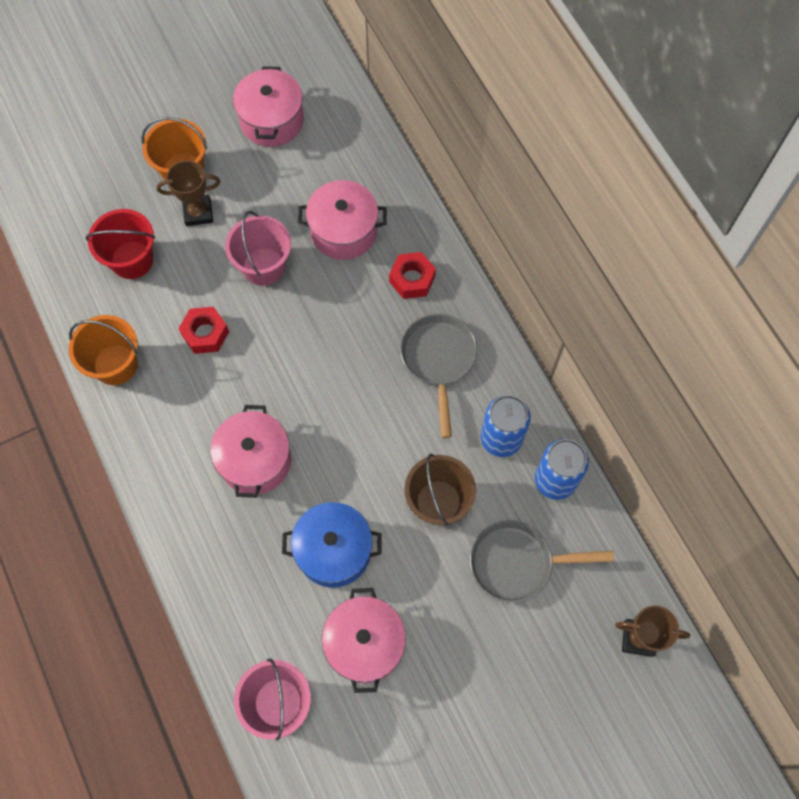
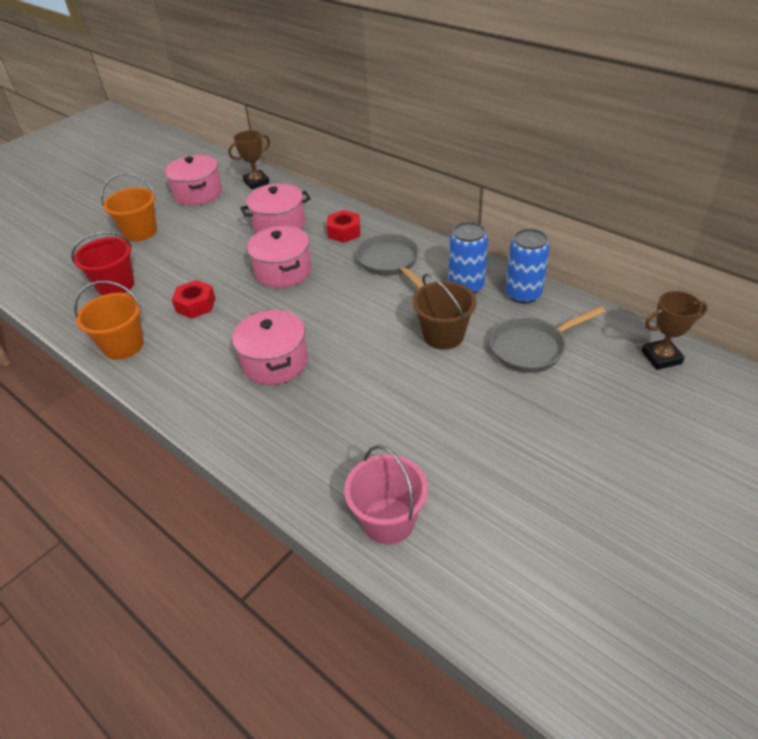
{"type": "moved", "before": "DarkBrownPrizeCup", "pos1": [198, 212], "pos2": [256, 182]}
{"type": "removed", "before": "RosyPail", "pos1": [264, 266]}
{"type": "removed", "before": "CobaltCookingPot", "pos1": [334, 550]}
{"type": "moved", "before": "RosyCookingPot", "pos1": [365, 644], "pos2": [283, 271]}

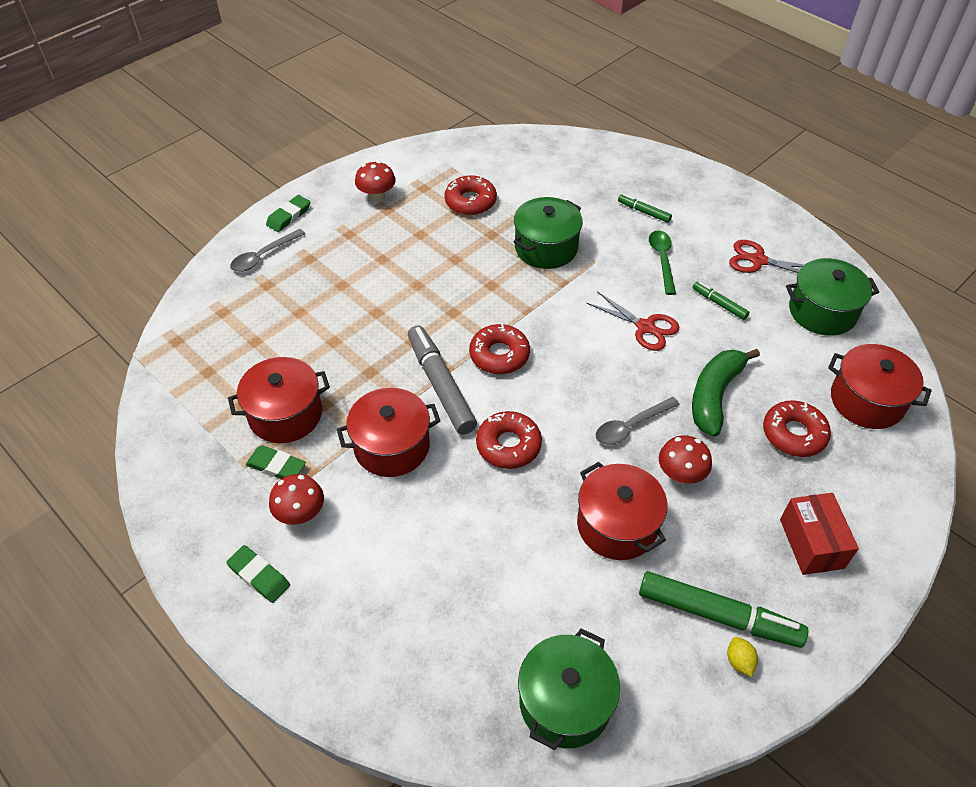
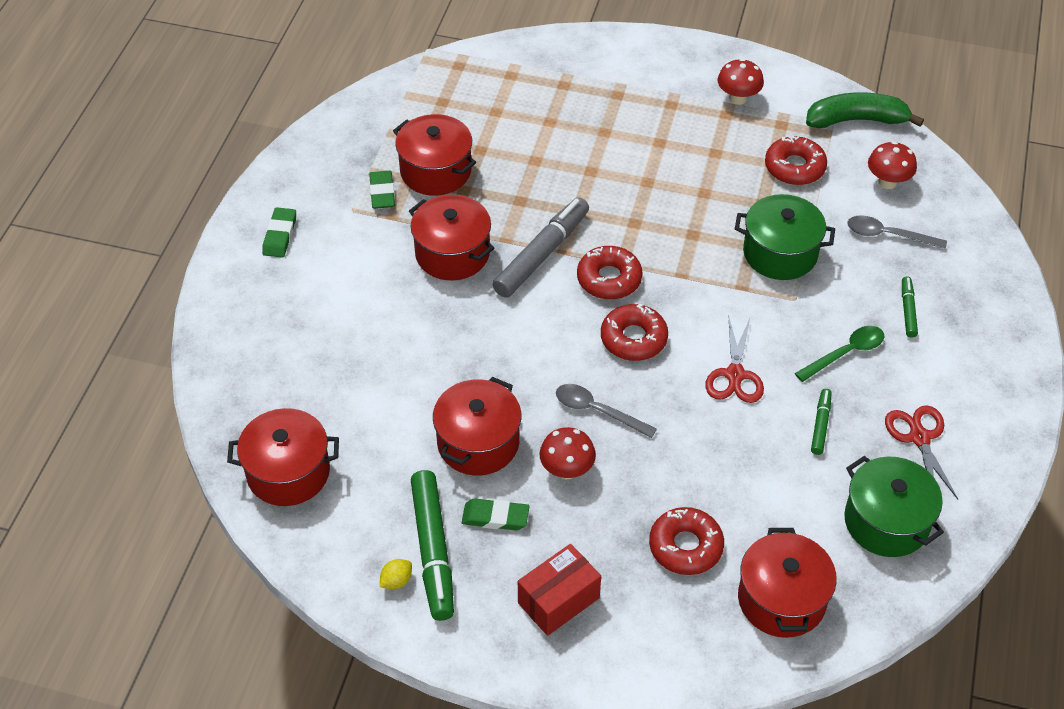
{"type": "moved", "before": "GraySpoon", "pos1": [263, 256], "pos2": [888, 235]}
{"type": "moved", "before": "GreenEraser", "pos1": [289, 216], "pos2": [495, 517]}
{"type": "moved", "before": "ScarletMushroom", "pos1": [301, 514], "pos2": [887, 182]}
{"type": "moved", "before": "ScarletGlazedDonut", "pos1": [508, 445], "pos2": [633, 339]}
{"type": "recoloured", "before": "GreenCookingPot", "after": "ScarletCookingPot", "pos1": [565, 702], "pos2": [288, 472]}
{"type": "moved", "before": "GreenToyBanana", "pos1": [714, 395], "pos2": [856, 120]}

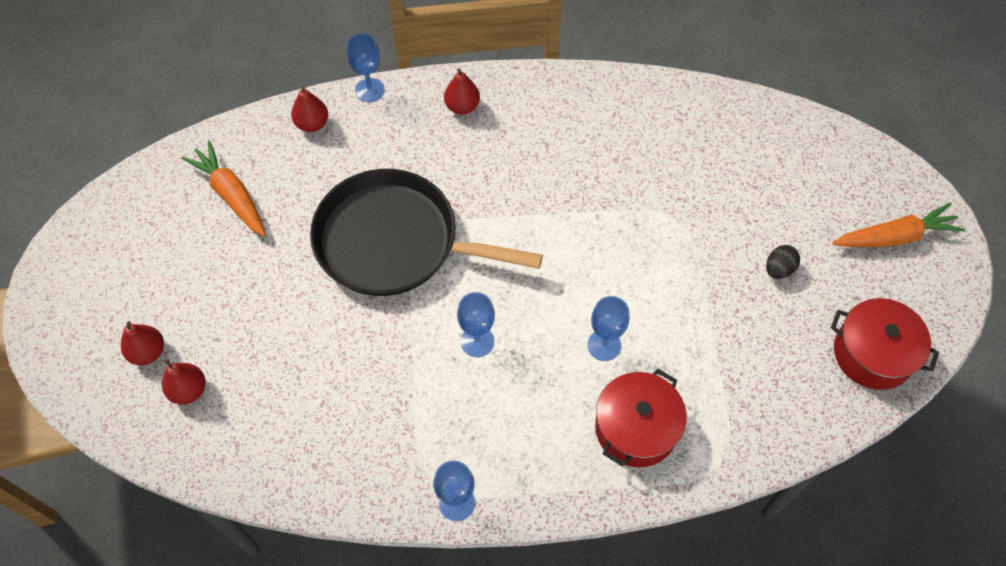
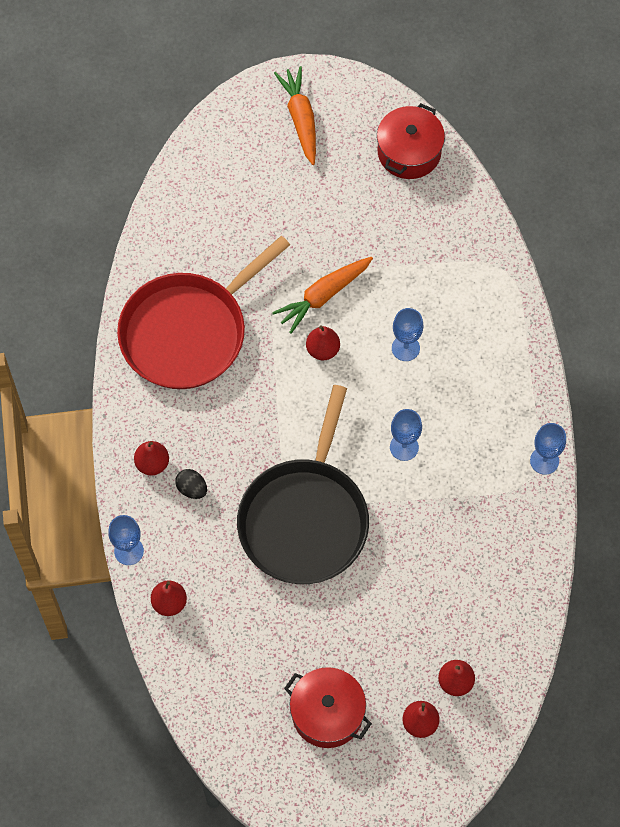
{"type": "moved", "before": "OrangeColouredCarrot", "pos1": [231, 195], "pos2": [323, 296]}
{"type": "moved", "before": "ScarletCookingPot", "pos1": [636, 428], "pos2": [327, 713]}
{"type": "moved", "before": "BlackEgg", "pos1": [778, 269], "pos2": [192, 489]}
{"type": "added", "after": "ScarletSkillet", "pos2": [188, 332]}
{"type": "added", "after": "ScarletToyPear", "pos2": [322, 350]}

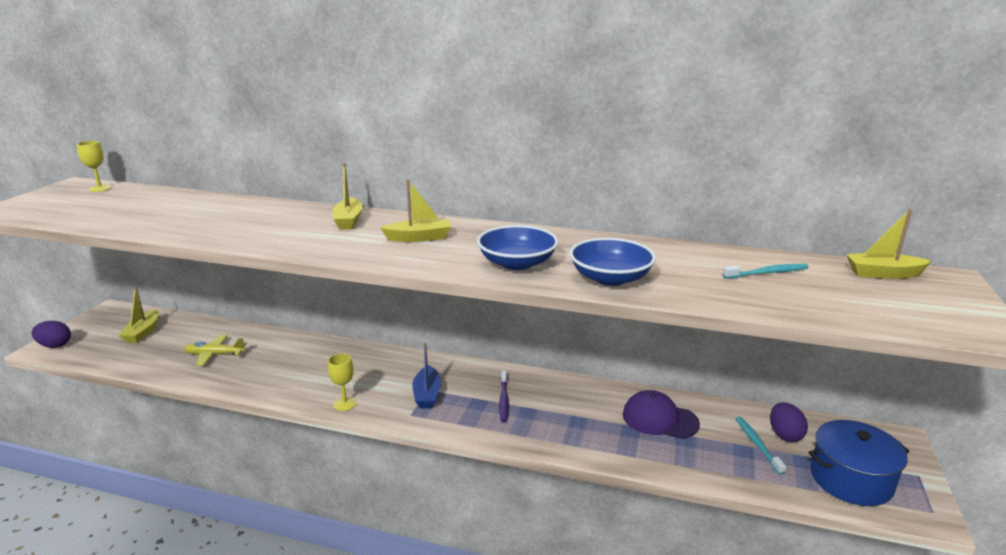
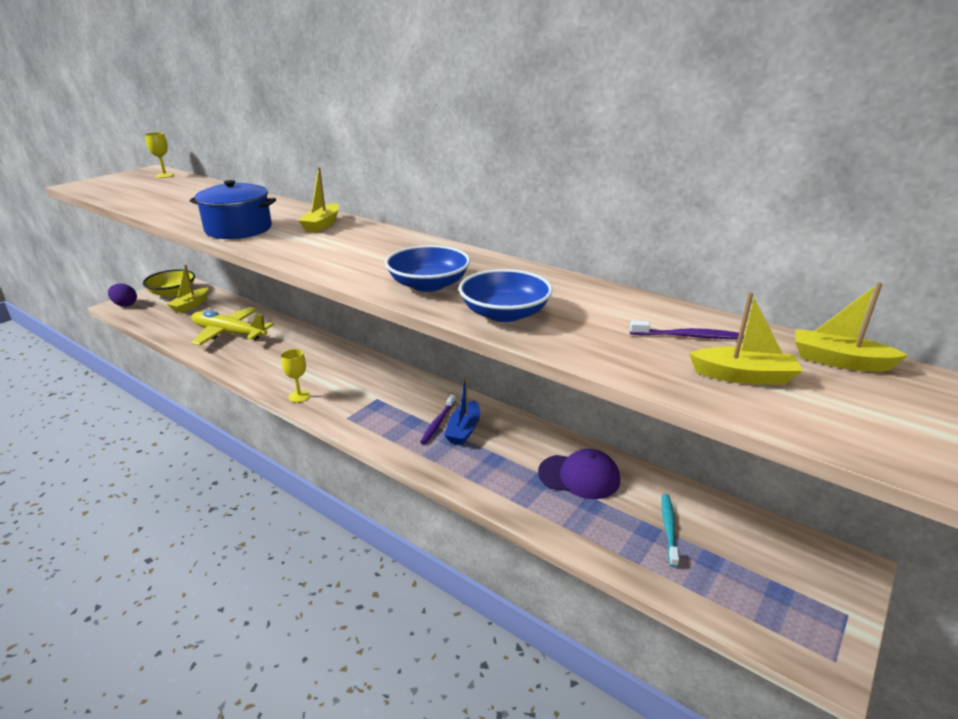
{"type": "resized", "before": "YellowAeroplane", "pos1": [214, 354], "pos2": [229, 333], "scale": 1.68}
{"type": "moved", "before": "YellowBoat", "pos1": [419, 238], "pos2": [743, 376]}
{"type": "moved", "before": "CobaltBoat", "pos1": [427, 394], "pos2": [463, 430]}
{"type": "turned", "before": "RoyalPurplePeakedCap", "pos1": [659, 419], "pos2": [579, 476], "turn": 150}
{"type": "recoloured", "before": "TurquoiseToothBrush", "after": "RoyalPurpleToothBrush", "pos1": [767, 273], "pos2": [688, 336]}
{"type": "removed", "before": "RoyalPurpleEgg", "pos1": [785, 435]}
{"type": "moved", "before": "CobaltCookingPot", "pos1": [850, 479], "pos2": [238, 229]}
{"type": "added", "after": "YellowBowl", "pos2": [172, 292]}

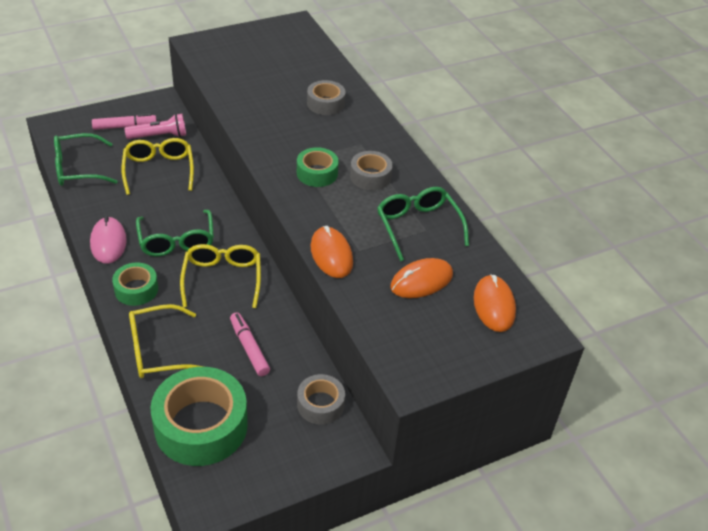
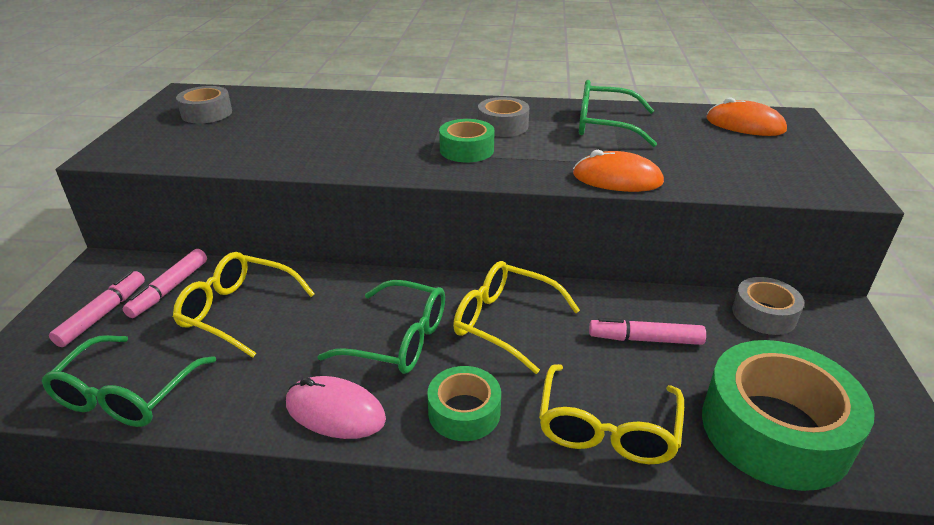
{"type": "replaced", "before": "RosyPocketTorch", "after": "RosyMarker", "pos1": [159, 136], "pos2": [169, 289]}
{"type": "moved", "before": "GrayTape", "pos1": [325, 103], "pos2": [206, 113]}
{"type": "removed", "before": "OrangeColouredMouse", "pos1": [421, 281]}

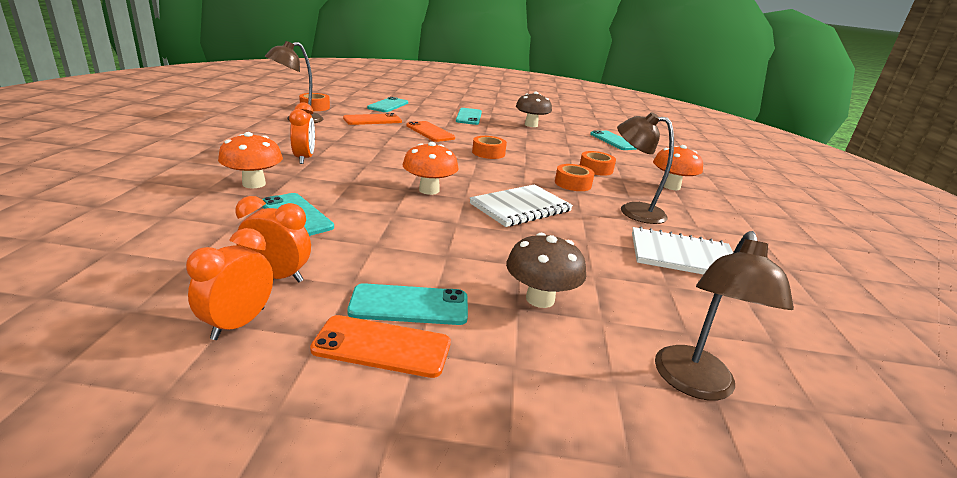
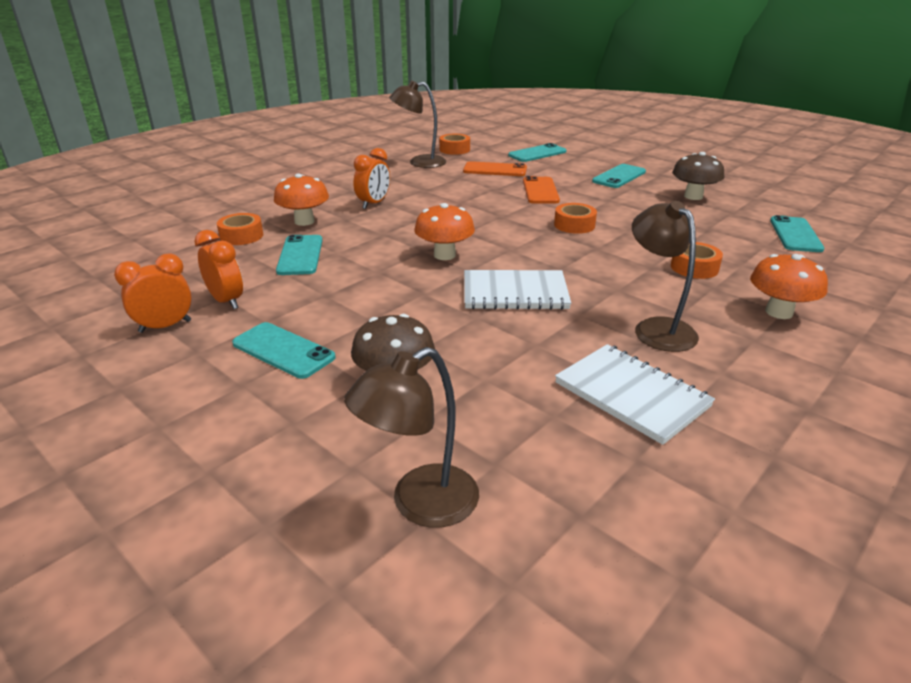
{"type": "removed", "before": "OrangeColouredMobilePhone", "pos1": [382, 346]}
{"type": "moved", "before": "OrangeColouredTape", "pos1": [573, 183], "pos2": [241, 236]}

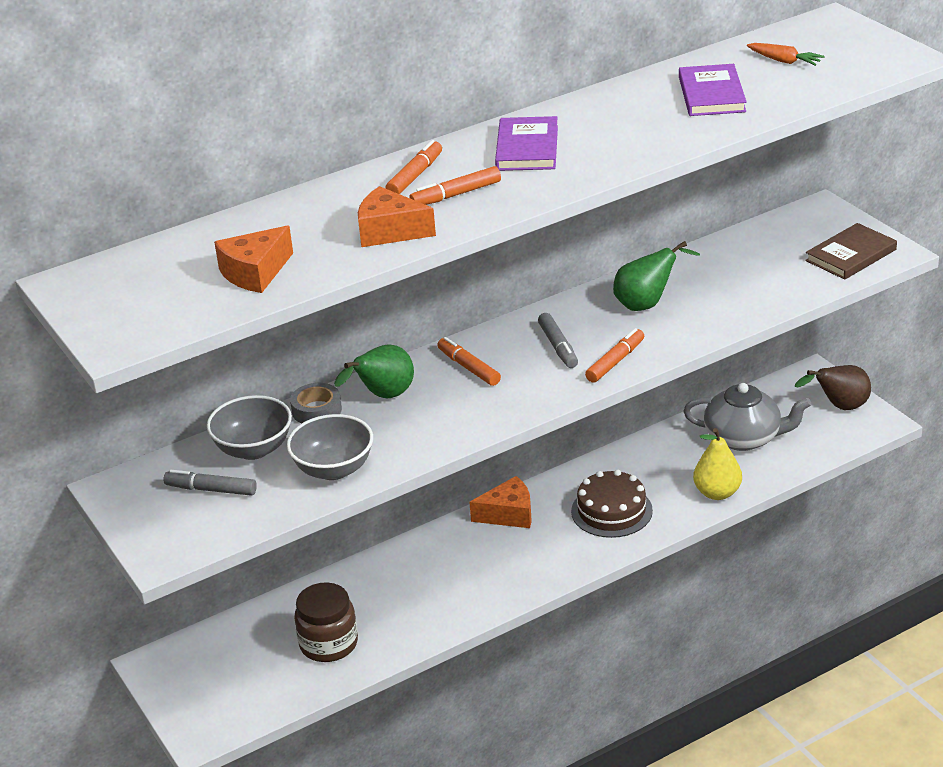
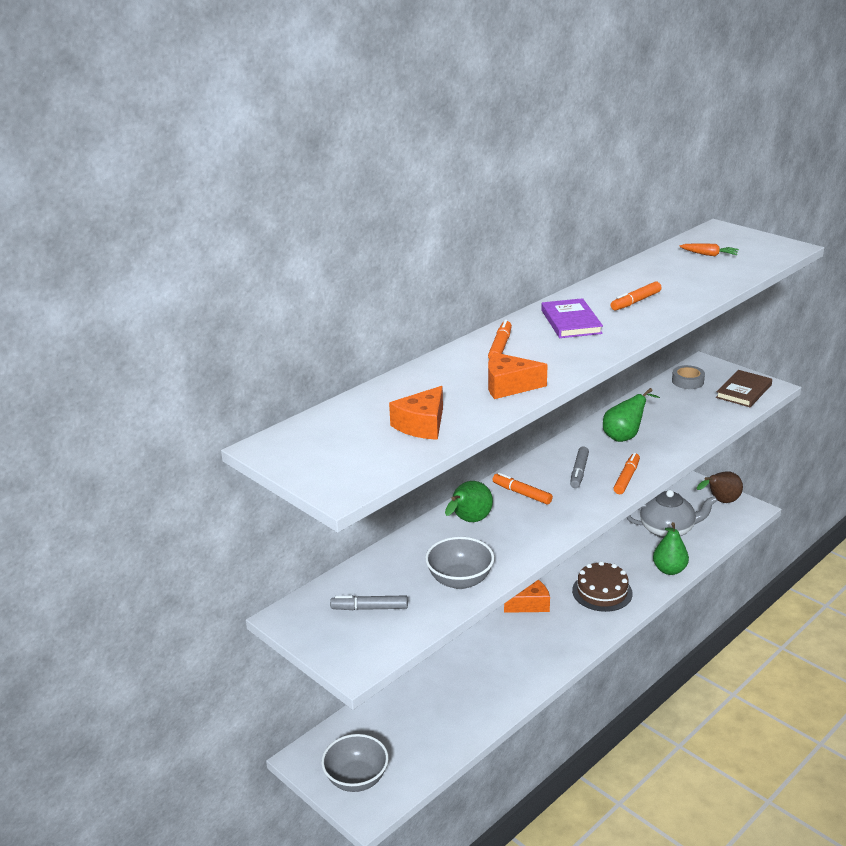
{"type": "moved", "before": "GrayBowl", "pos1": [253, 449], "pos2": [356, 779]}
{"type": "moved", "before": "GrayTape", "pos1": [316, 410], "pos2": [687, 381]}
{"type": "removed", "before": "DarkBrownPreserveJar", "pos1": [328, 644]}
{"type": "moved", "before": "OrangeColouredMarker", "pos1": [456, 195], "pos2": [635, 302]}
{"type": "turned", "before": "GrayMarker", "pos1": [558, 347], "pos2": [579, 472], "turn": 45}
{"type": "removed", "before": "RoyalPurpleHardback", "pos1": [711, 94]}
{"type": "recoloured", "before": "YellowToyPear", "after": "GreenToyPear", "pos1": [717, 493], "pos2": [669, 570]}

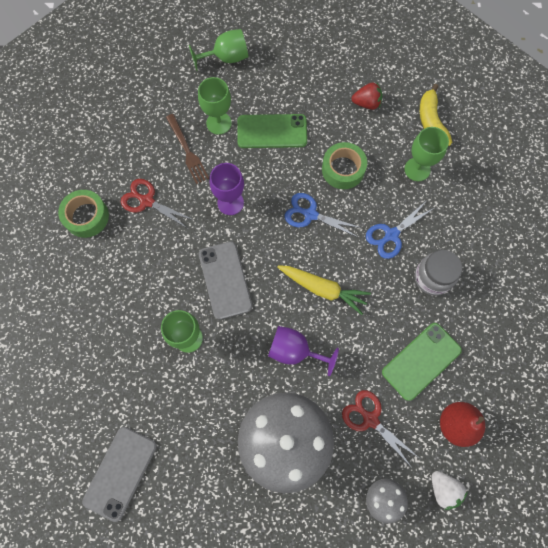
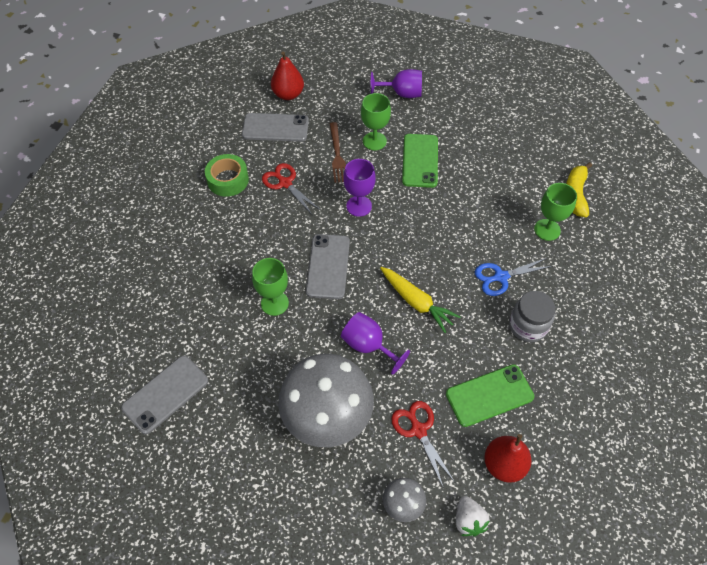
{"type": "recoloured", "before": "GreenChalice", "after": "RoyalPurpleChalice", "pos1": [226, 58], "pos2": [402, 93]}
{"type": "turned", "before": "GreenMobilePhone", "pos1": [272, 131], "pos2": [420, 161], "turn": 75}
{"type": "removed", "before": "CobaltScissors", "pos1": [310, 214]}
{"type": "removed", "before": "GreenTape", "pos1": [343, 169]}
{"type": "removed", "before": "ScarletBerry", "pos1": [366, 103]}
{"type": "added", "after": "GrayMobilePhone", "pos2": [275, 128]}
{"type": "added", "after": "ScarletToyPear", "pos2": [288, 94]}

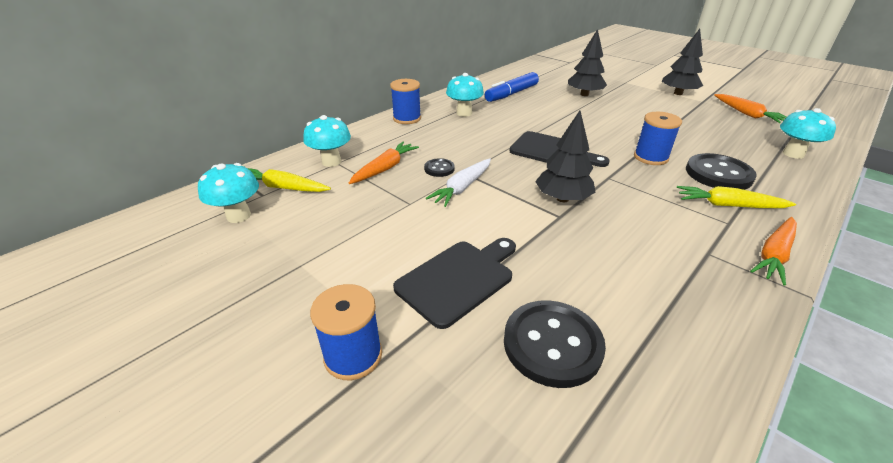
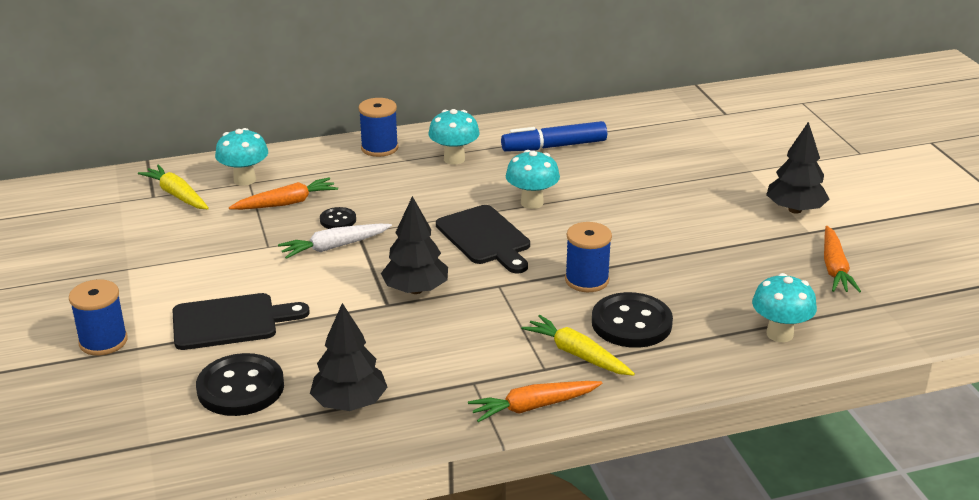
{"type": "moved", "before": "TurquoiseMushroom", "pos1": [238, 216], "pos2": [532, 203]}
{"type": "moved", "before": "BlackTree", "pos1": [584, 94], "pos2": [350, 403]}

